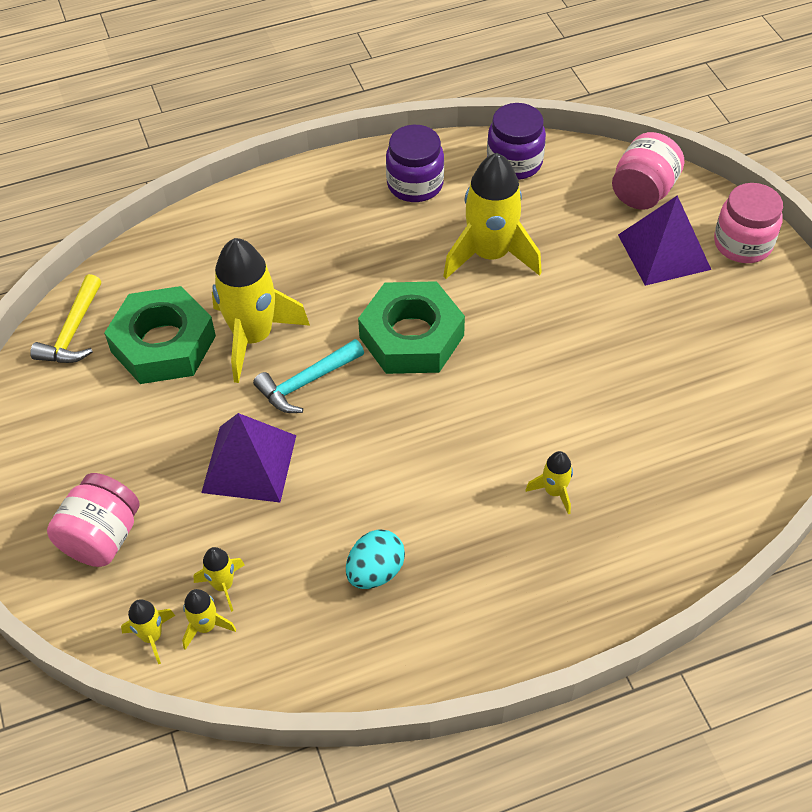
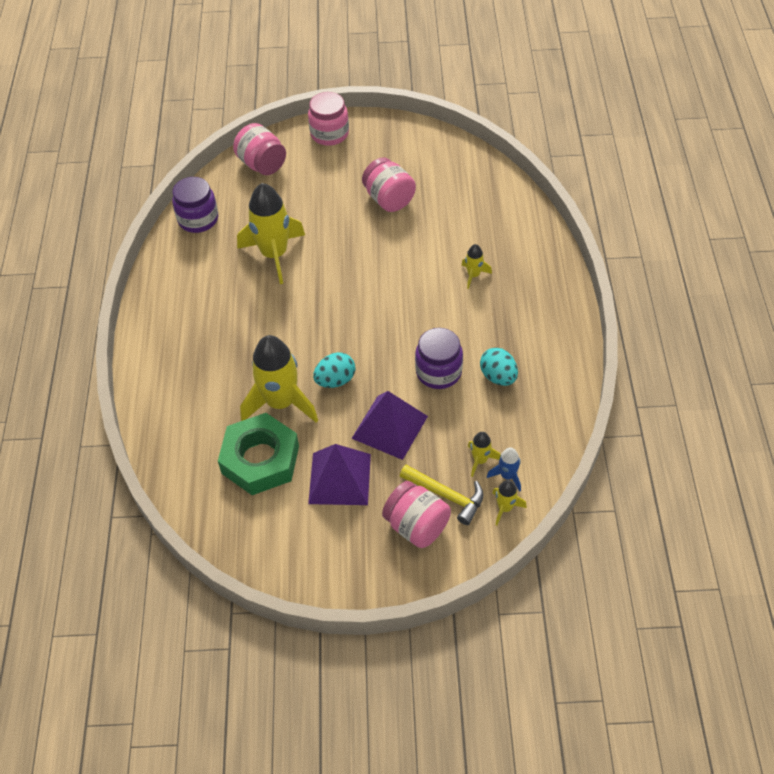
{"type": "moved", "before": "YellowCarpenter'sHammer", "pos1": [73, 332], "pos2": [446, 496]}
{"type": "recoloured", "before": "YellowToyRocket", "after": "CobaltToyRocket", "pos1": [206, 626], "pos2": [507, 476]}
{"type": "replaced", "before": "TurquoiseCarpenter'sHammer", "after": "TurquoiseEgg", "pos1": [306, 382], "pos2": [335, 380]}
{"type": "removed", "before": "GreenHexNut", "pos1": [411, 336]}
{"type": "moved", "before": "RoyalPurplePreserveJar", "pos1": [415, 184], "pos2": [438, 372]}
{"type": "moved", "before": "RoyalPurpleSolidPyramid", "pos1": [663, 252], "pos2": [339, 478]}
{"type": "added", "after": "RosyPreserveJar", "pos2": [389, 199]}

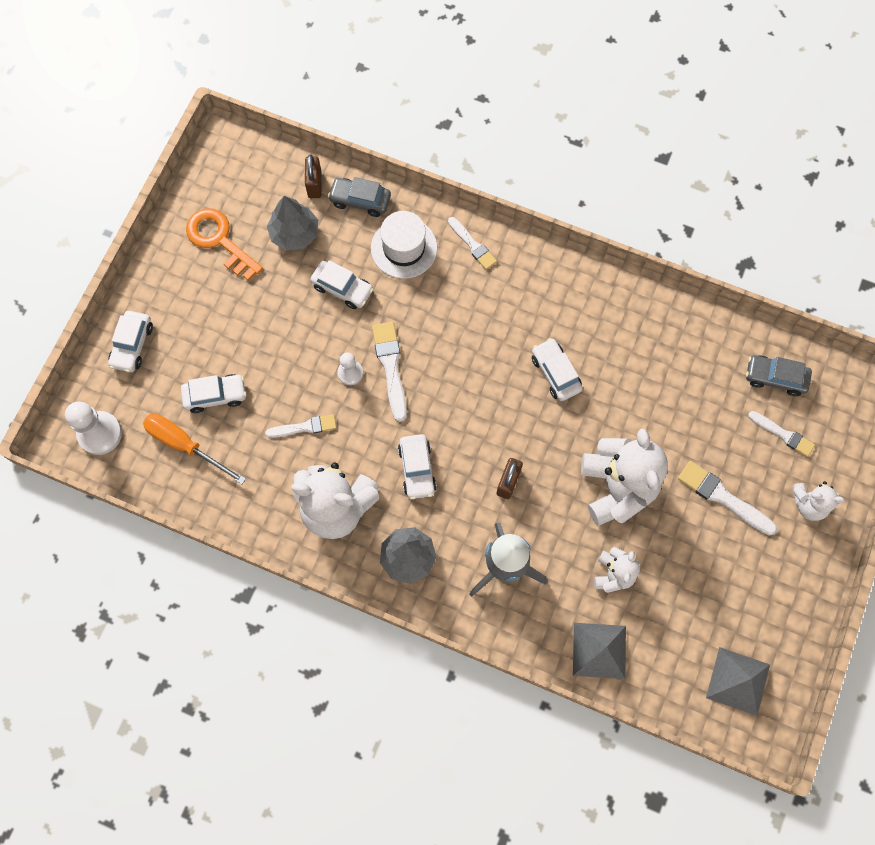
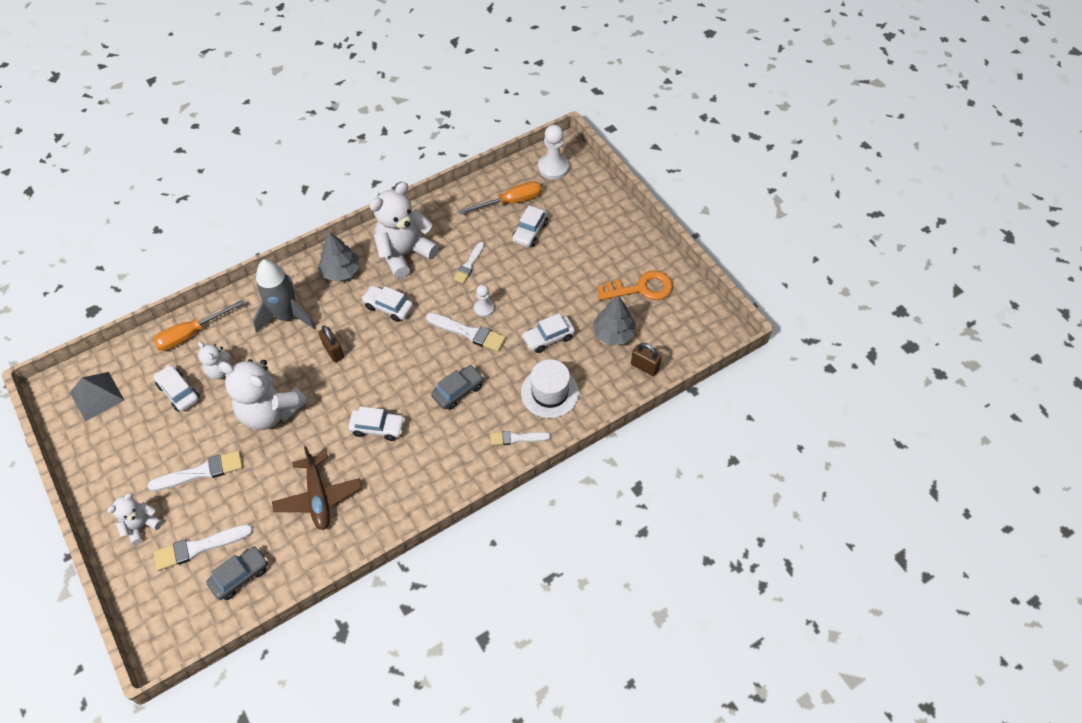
{"type": "moved", "before": "PureWhiteAutomobile", "pos1": [132, 345], "pos2": [179, 392]}
{"type": "moved", "before": "GrayAutomobile", "pos1": [360, 200], "pos2": [458, 391]}
{"type": "replaced", "before": "GraySolidPyramid", "after": "OrangeColouredFlatScrewdriver", "pos1": [599, 650], "pos2": [191, 334]}
{"type": "resized", "before": "PureWhiteBrush", "pos1": [783, 434], "pos2": [199, 547], "scale": 1.5}
{"type": "added", "after": "DarkBrownAeroplane", "pos2": [318, 497]}

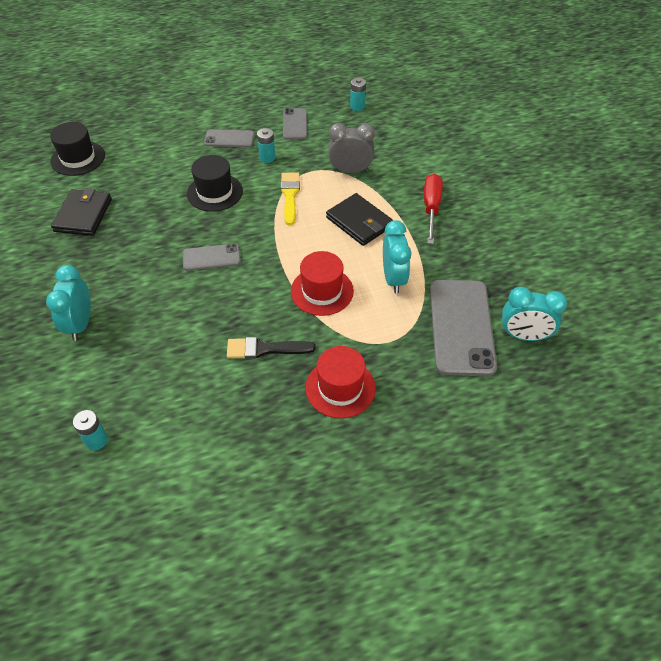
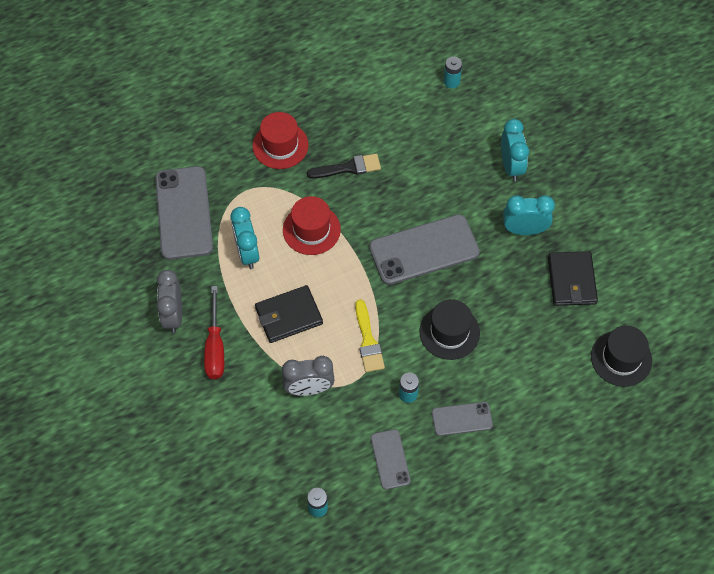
{"type": "resized", "before": "GrayMobilePhone", "pos1": [211, 257], "pos2": [424, 250], "scale": 1.9}
{"type": "turned", "before": "BlackWallet", "pos1": [359, 222], "pos2": [288, 316], "turn": -60}
{"type": "moved", "before": "TurquoiseClock", "pos1": [524, 336], "pos2": [524, 230]}
{"type": "added", "after": "GrayClock", "pos2": [173, 315]}

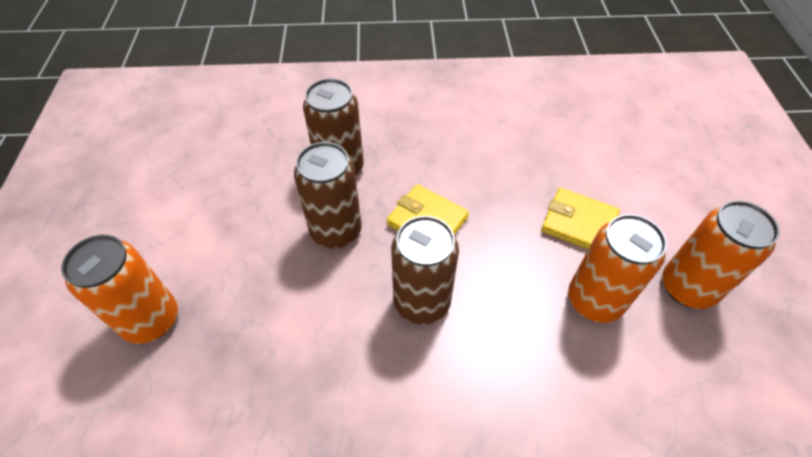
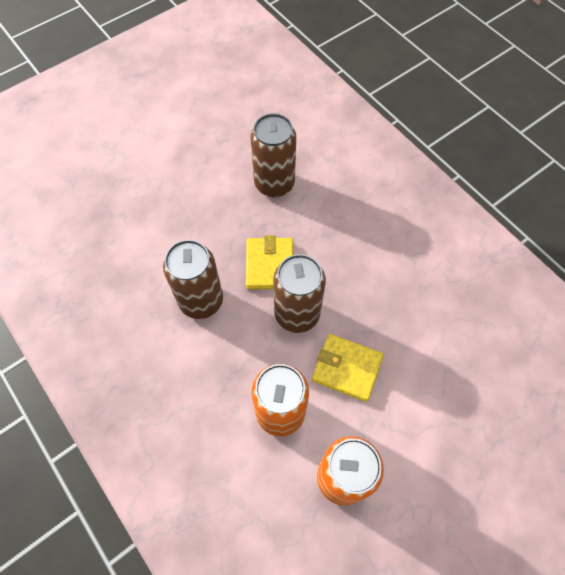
{"type": "removed", "before": "OrangeColouredSodaCan", "pos1": [151, 320]}
{"type": "moved", "before": "DarkBrownSodaCan", "pos1": [336, 231], "pos2": [297, 314]}
{"type": "turned", "before": "YellowWallet", "pos1": [578, 223], "pos2": [346, 368], "turn": -60}

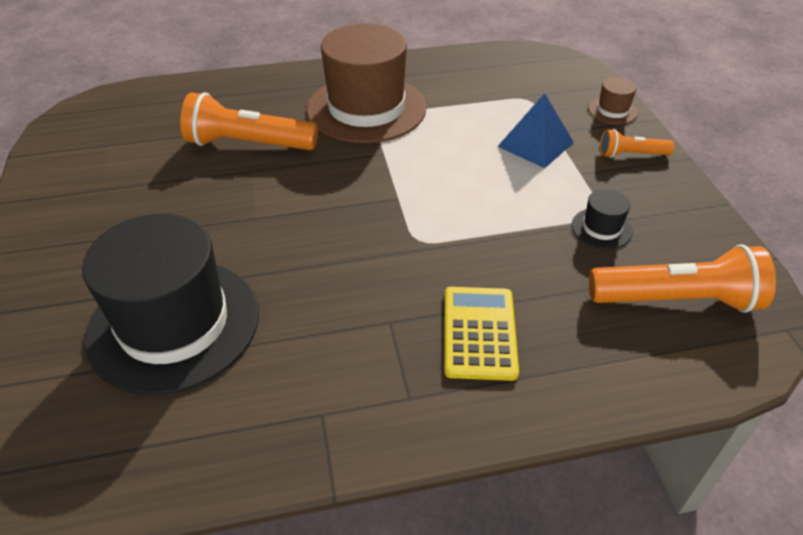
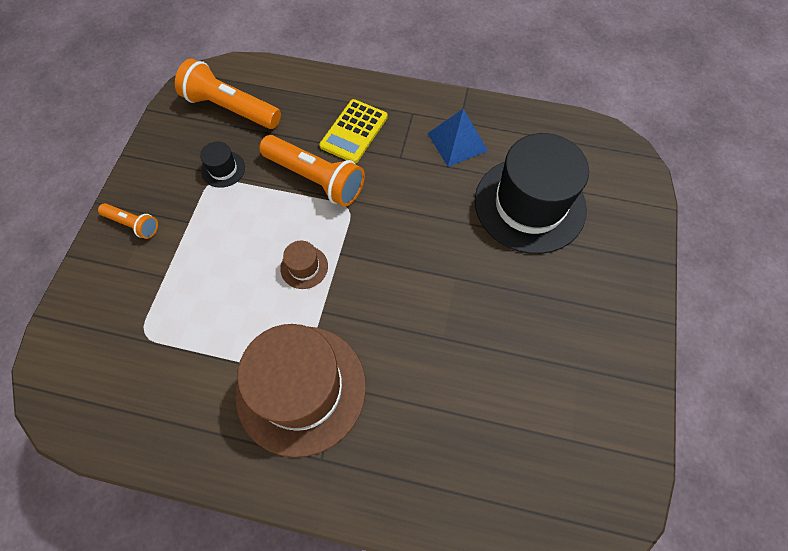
{"type": "moved", "before": "OrangeColouredPocketTorch", "pos1": [248, 144], "pos2": [315, 179]}
{"type": "moved", "before": "CobaltSolidPyramid", "pos1": [535, 144], "pos2": [457, 142]}
{"type": "moved", "before": "DarkBrownTallHat", "pos1": [612, 110], "pos2": [304, 267]}

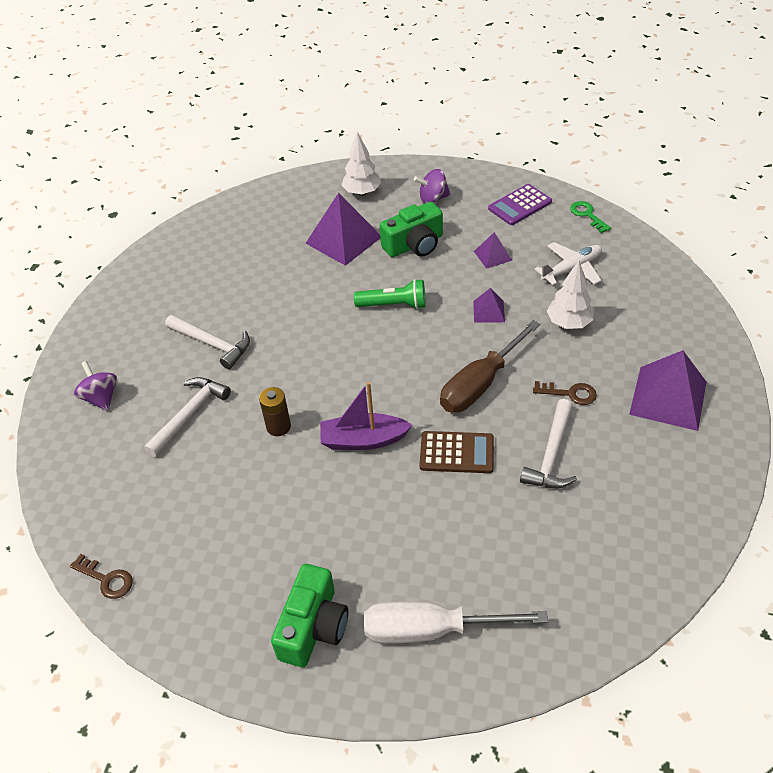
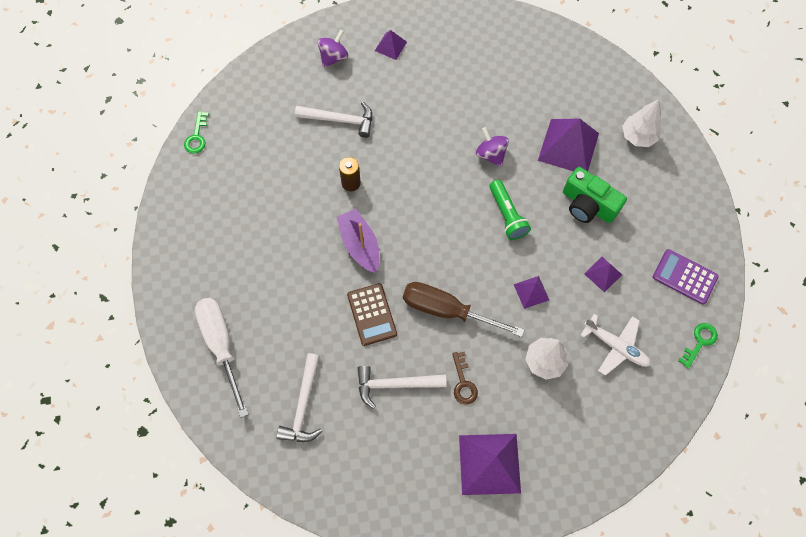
{"type": "recoloured", "before": "DarkBrownLatchkey", "after": "GreenLatchkey", "pos1": [106, 579], "pos2": [197, 136]}
{"type": "moved", "before": "PureWhiteCarpenter'sHammer", "pos1": [212, 344], "pos2": [303, 405]}
{"type": "removed", "before": "GreenCamera", "pos1": [313, 627]}
{"type": "moved", "before": "RoyalPurpleToyTop", "pos1": [433, 198], "pos2": [491, 154]}
{"type": "added", "after": "RoyalPurpleSolidPyramid", "pos2": [390, 46]}

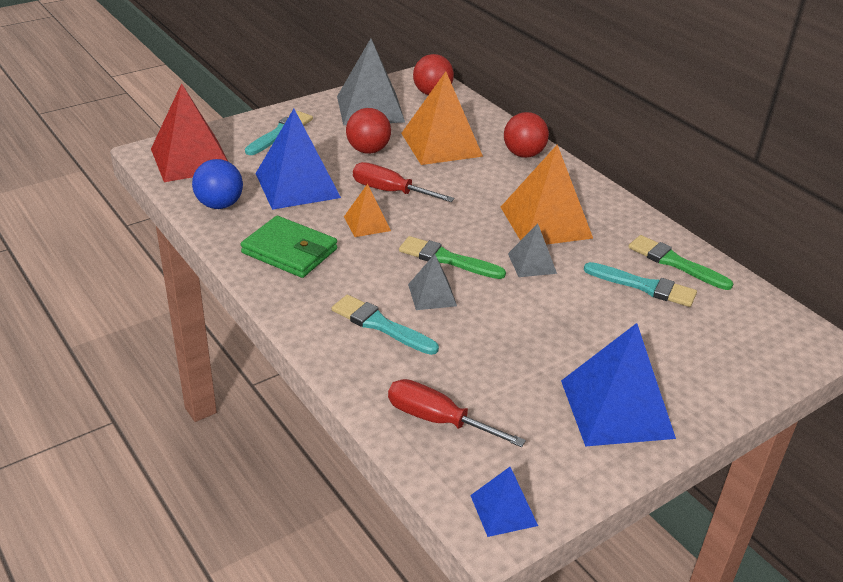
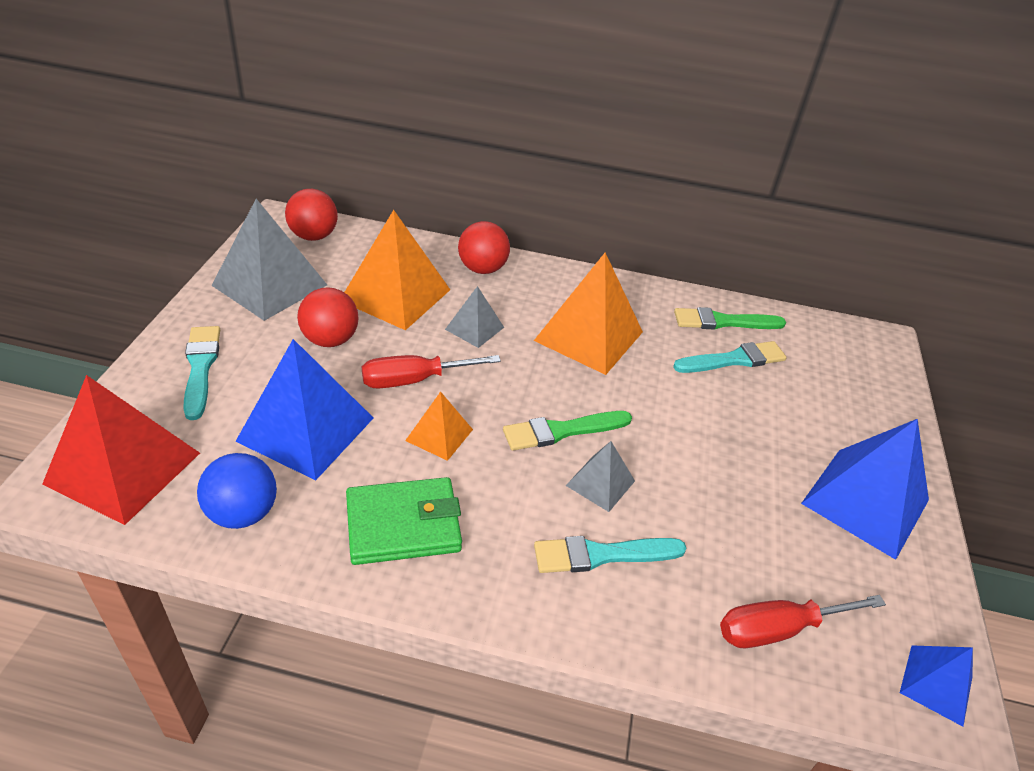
{"type": "moved", "before": "GraySolidPyramid", "pos1": [532, 263], "pos2": [474, 328]}

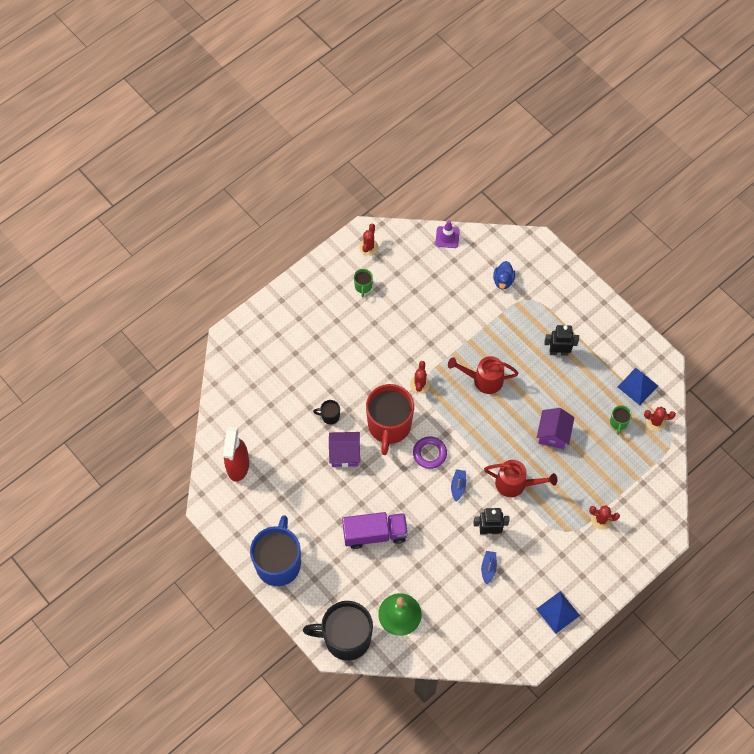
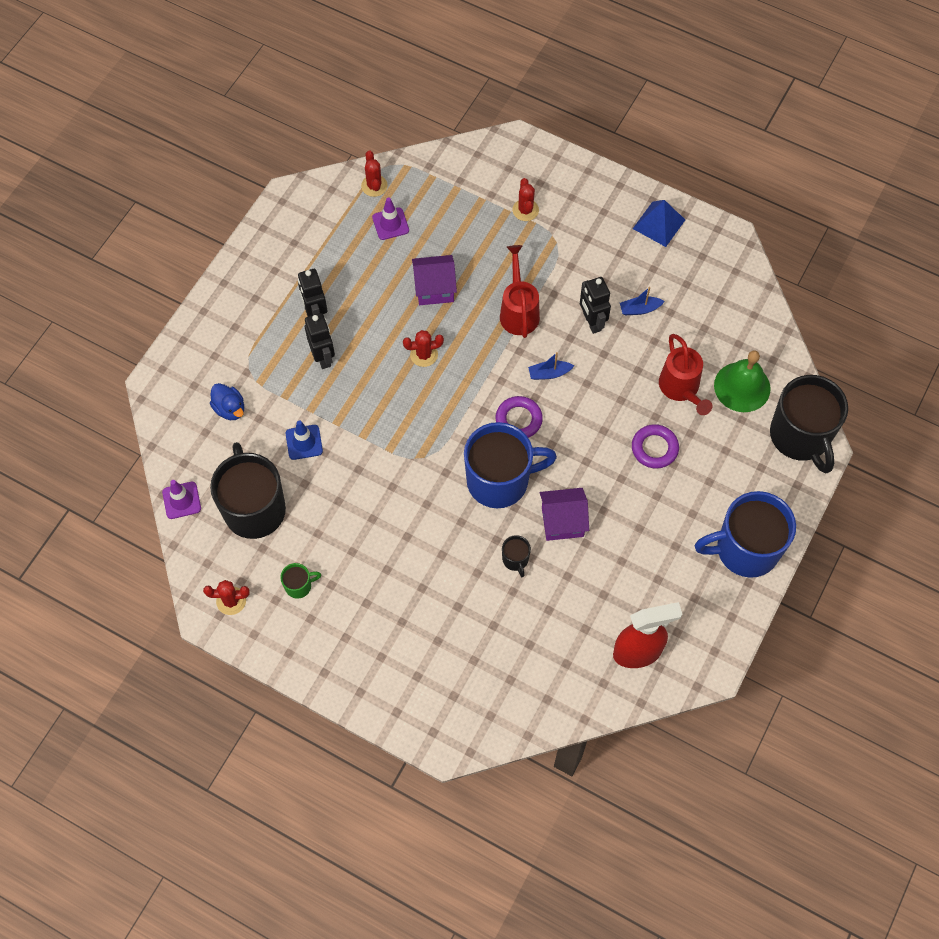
{"type": "turned", "before": "RoyalPurpleToyHouse", "pos1": [344, 454], "pos2": [562, 521], "turn": -75}
{"type": "replaced", "before": "RoyalPurpleToyTruck", "after": "RoyalPurpleHoop", "pos1": [375, 534], "pos2": [654, 448]}
{"type": "recoloured", "before": "ScarletTeaMug", "after": "CobaltTeaMug", "pos1": [389, 426], "pos2": [500, 480]}
{"type": "moved", "before": "ScarletCactus", "pos1": [420, 384], "pos2": [424, 355]}
{"type": "moved", "before": "ScarletWateringPot", "pos1": [483, 380], "pos2": [681, 389]}
{"type": "turned", "before": "CobaltDuck", "pos1": [503, 280], "pos2": [230, 409], "turn": 60}
{"type": "replaced", "before": "GreenTeaMug", "after": "RoyalPurpleSafetyCone", "pos1": [618, 422], "pos2": [390, 224]}
{"type": "removed", "before": "CobaltSolidPyramid", "pos1": [637, 386]}
{"type": "added", "after": "BlackTeaMug", "pos2": [254, 508]}
{"type": "added", "after": "CobaltSafetyCone", "pos2": [304, 442]}
{"type": "added", "after": "BlackToyRobot", "pos2": [323, 357]}

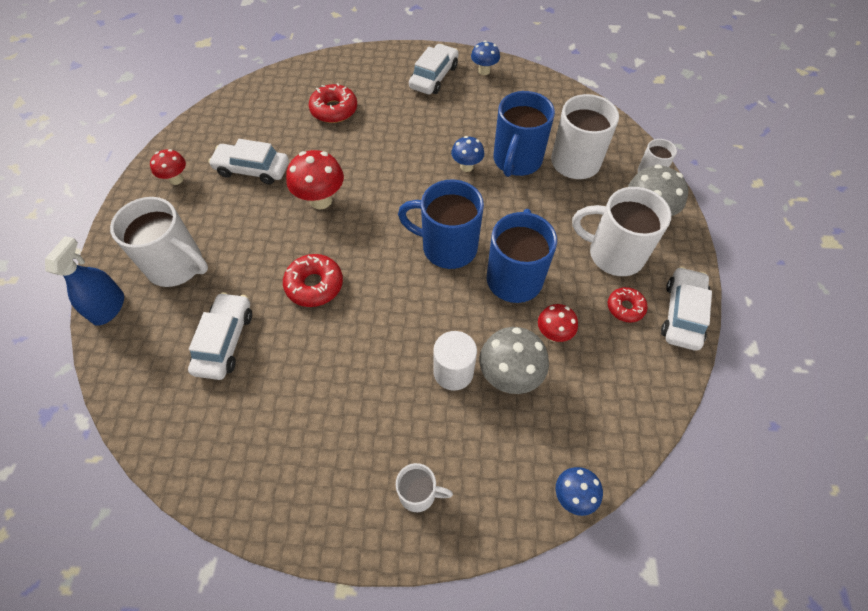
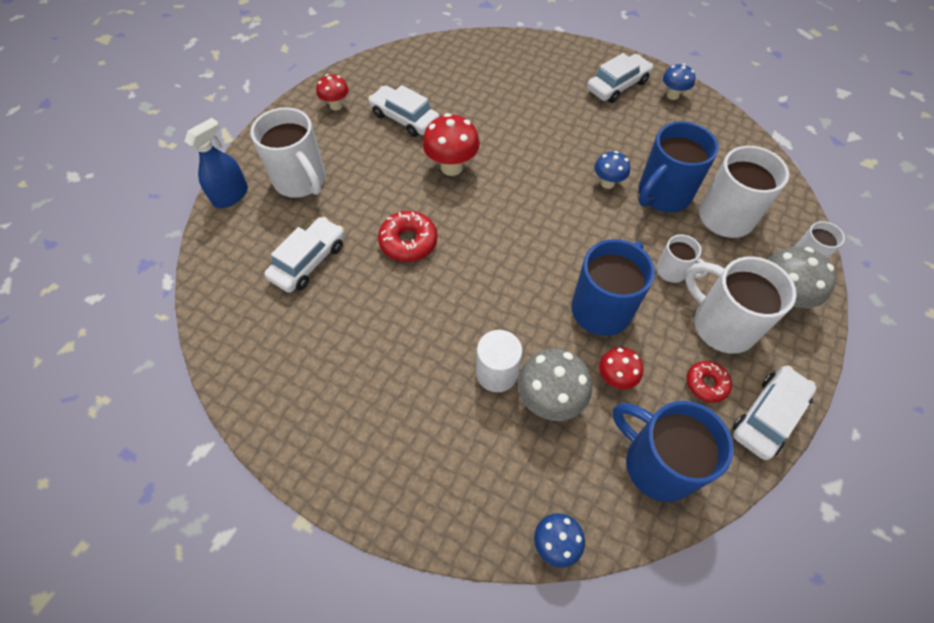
{"type": "removed", "before": "ScarletGlazedDonut", "pos1": [334, 110]}
{"type": "moved", "before": "PureWhiteTeaMug", "pos1": [419, 493], "pos2": [673, 271]}
{"type": "moved", "before": "CobaltTeaMug", "pos1": [447, 247], "pos2": [657, 463]}

